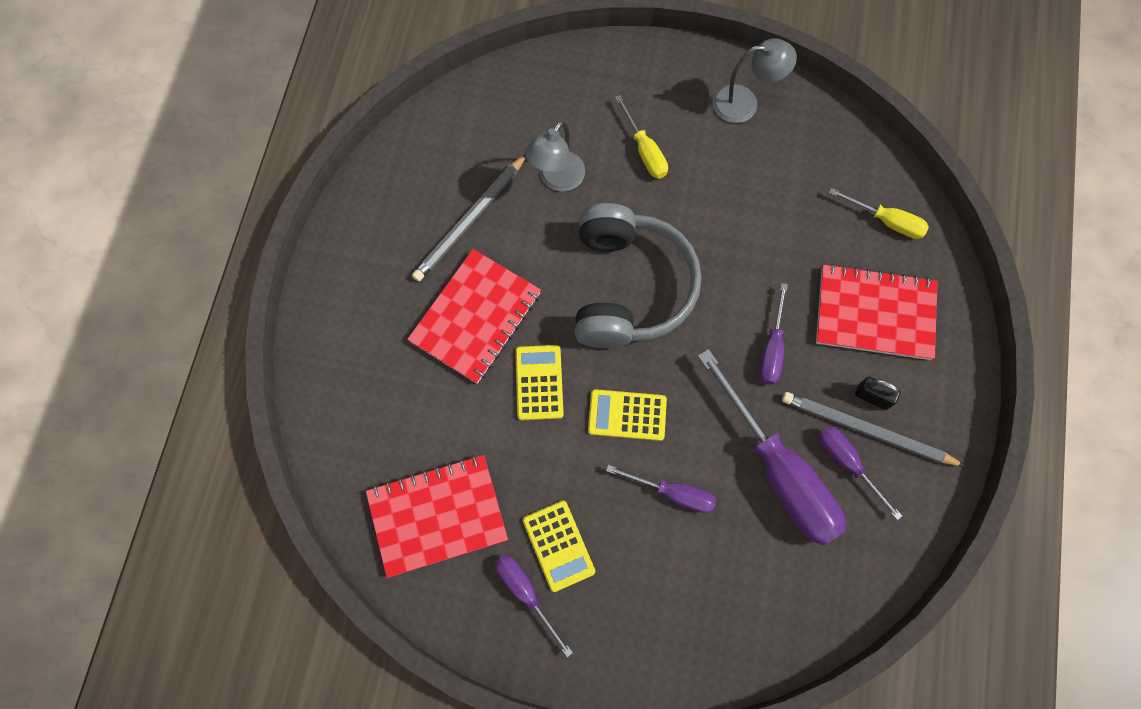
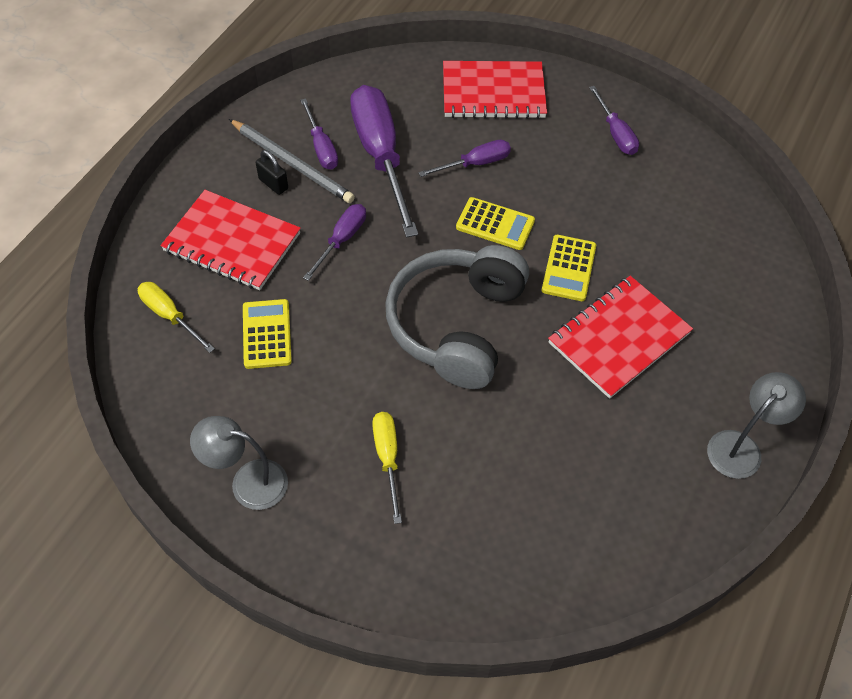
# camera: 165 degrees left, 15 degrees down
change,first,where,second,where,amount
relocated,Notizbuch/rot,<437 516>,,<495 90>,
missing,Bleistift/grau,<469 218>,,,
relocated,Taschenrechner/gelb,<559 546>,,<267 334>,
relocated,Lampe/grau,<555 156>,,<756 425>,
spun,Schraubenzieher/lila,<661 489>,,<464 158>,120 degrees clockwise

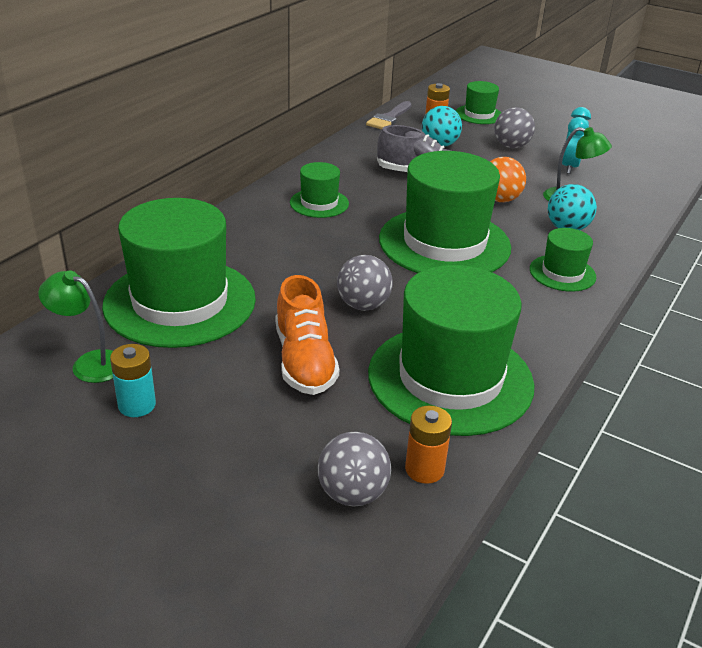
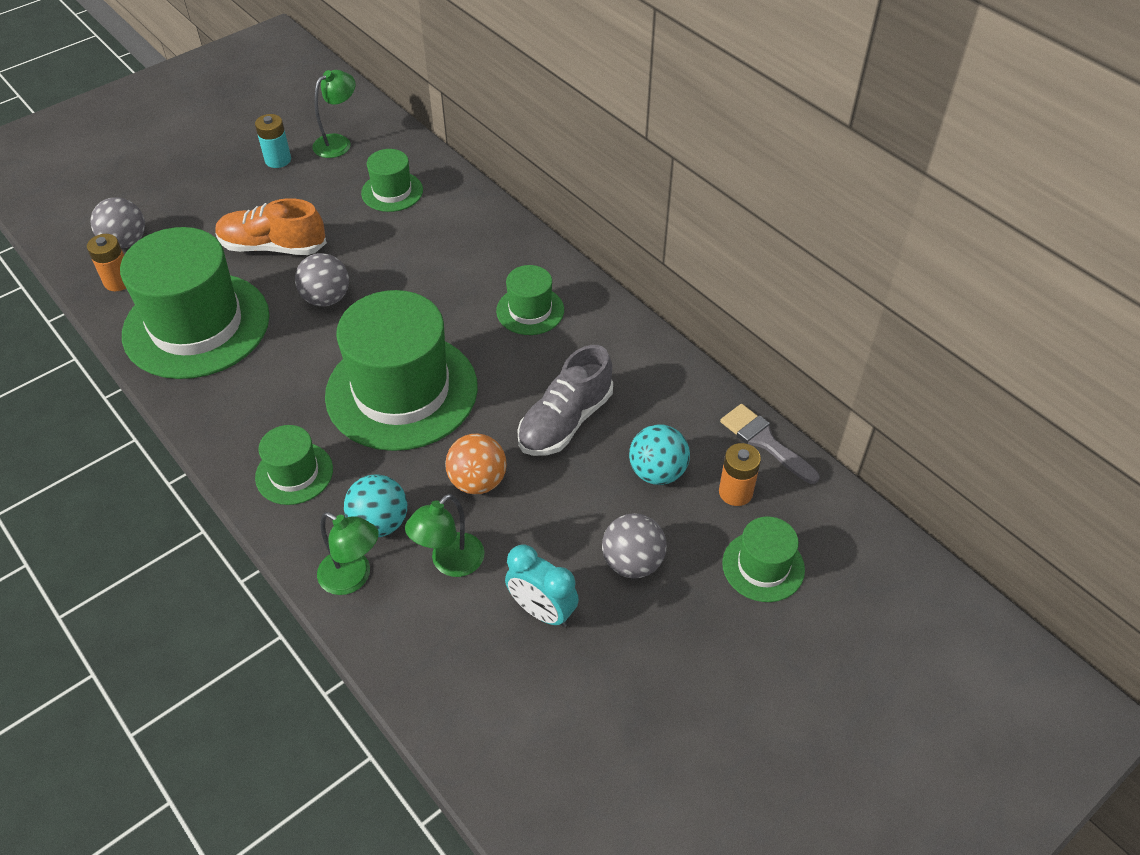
# camera: 110 degrees right, 15 degrees up
change,first,where,second,where,amount
size,Hut/grün,<179 273>,,<392 180>,x0.48
appeared,,,Lampe/grün,<348 553>,

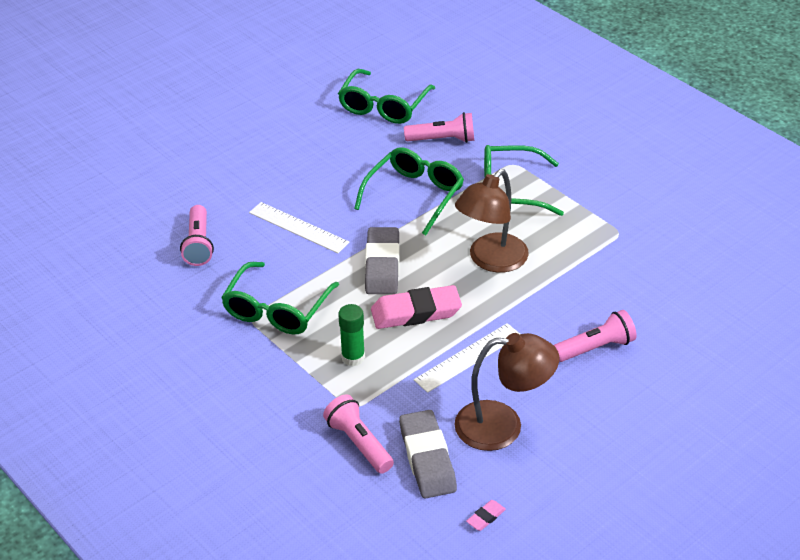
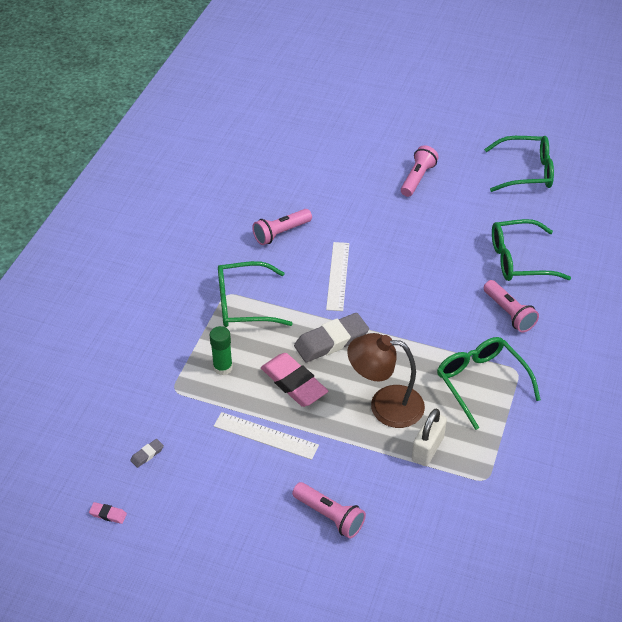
# camera: 60 degrees right, 5 degrees up
change,first,where,second,where,amount
relocated,Taschenlampe/rosa,<358 434>,,<420 171>,
relocated,Brille/grün,<409 191>,,<519 164>,
size,Radiergummi/grau,<428 454>,,<147 453>,x0.43
missing,Lampe/braun,<506 392>,,,
appeared,,,Vorhängeschloss/weiß,<429 437>,

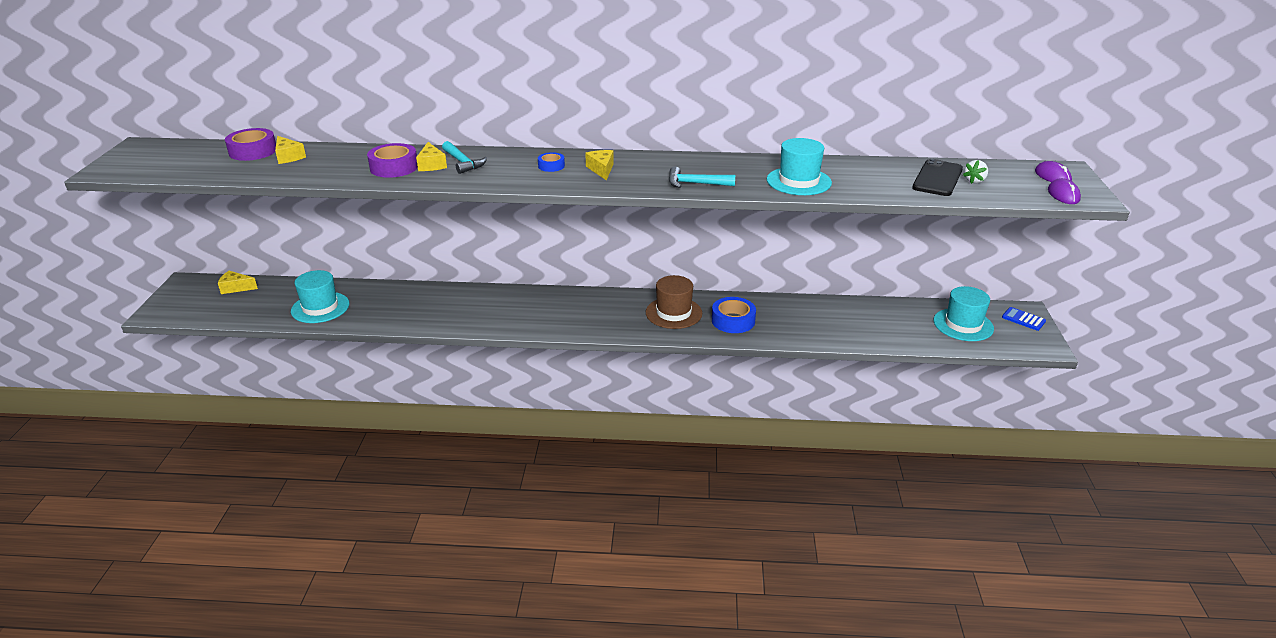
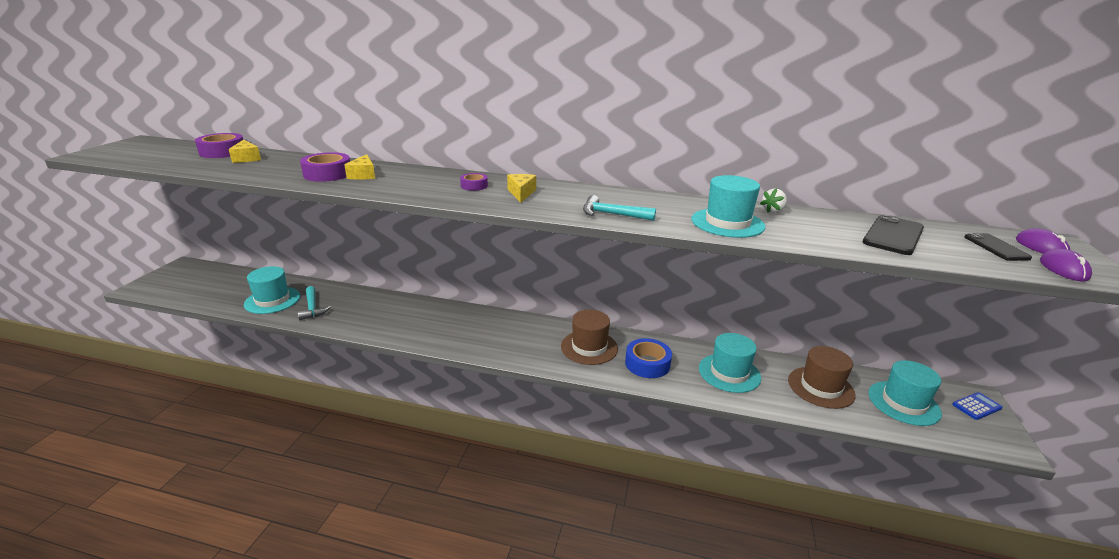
# camera: 10 degrees right, 5 degrees down
change,first,where,second,where,amount
missing,Käse/gelb,<238 282>,,,
relocated,Hammer/türkis,<464 157>,,<314 303>,
colour,Klebeband/blau,<551 162>,Klebeband/lila,<474 182>,
relocated,Erdbeere/weiß,<975 172>,,<773 200>,
spun,Taschenrechner/blau,<1024 319>,,<977 406>,105 degrees clockwise
appeared,,,Hut/türkis,<730 363>,
appeared,,,Hut/braun,<822 377>,
appeared,,,Handy/schwarz,<998 247>,

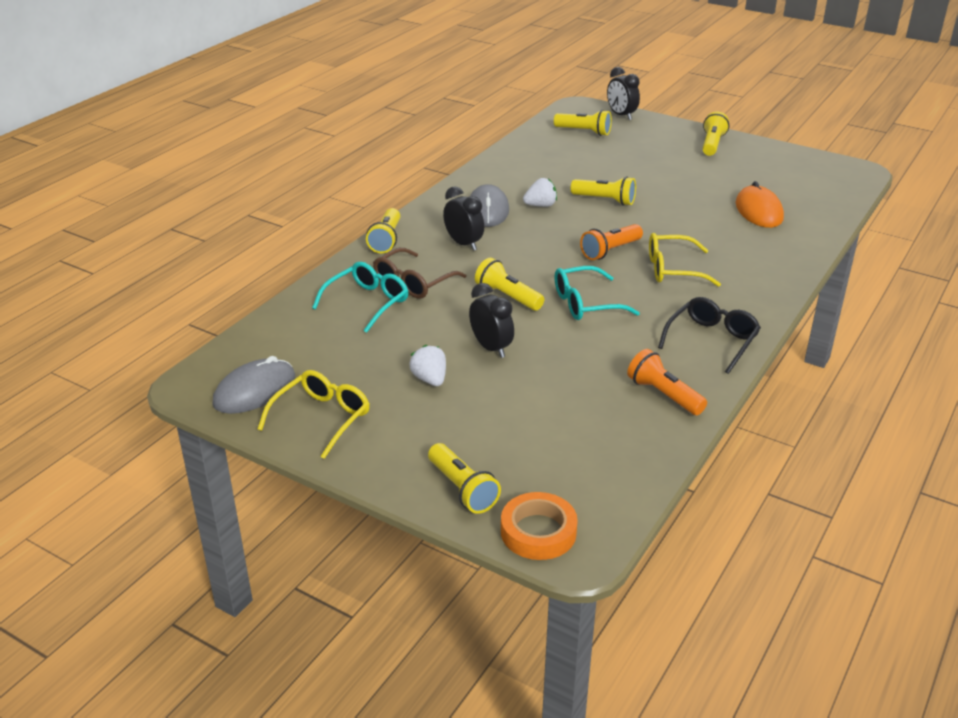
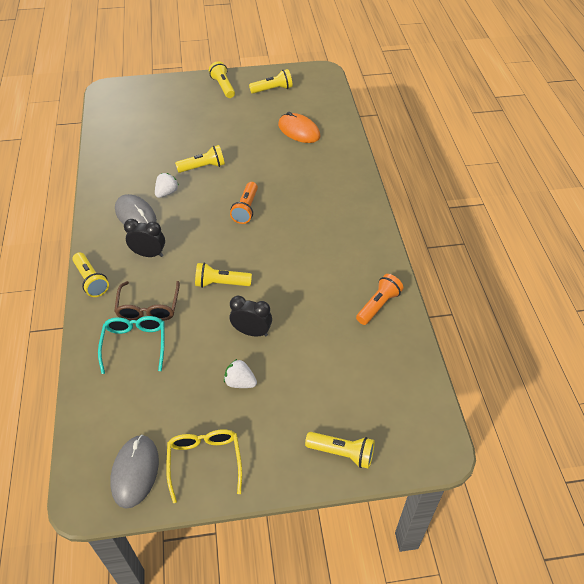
# camera: 40 degrees left, 15 degrees up
change,first,where,second,where,amount
missing,Klebeband/orange,<539 526>,,,
relocated,Taschenlampe/gelb,<583 123>,,<271 81>,
missing,Brille/türkis,<597 293>,,,
missing,Wecker/schwarz,<623 93>,,,
spun,Taschenlampe/orange,<667 382>,,<379 299>,120 degrees clockwise
missing,Brille/gelb,<685 260>,,,
missing,Brille/schwarz,<709 335>,,,

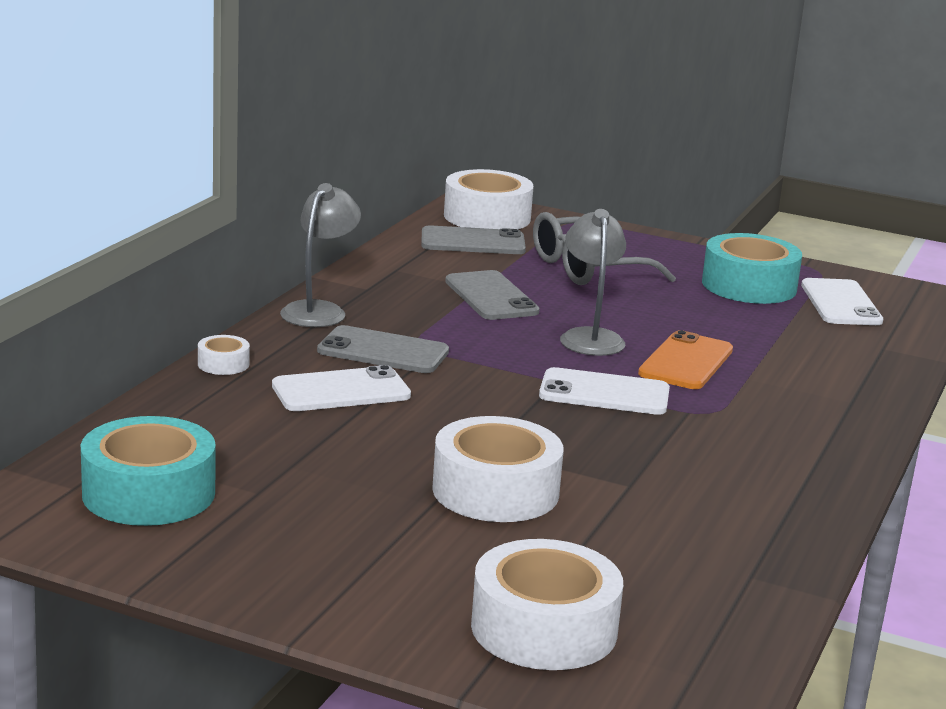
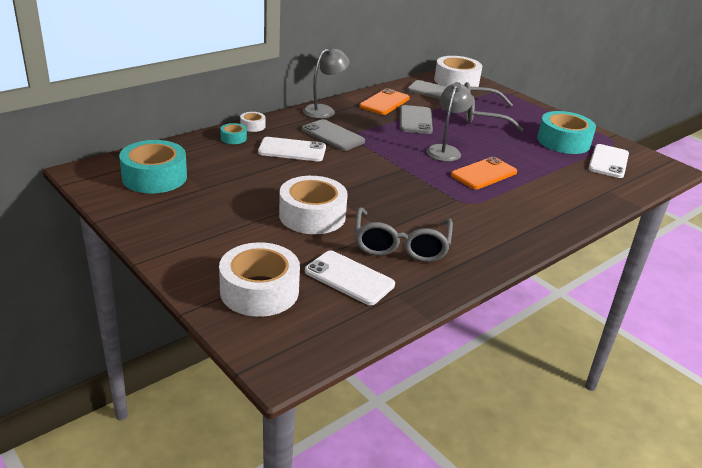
# camera: 25 degrees right, 10 degrees up
change,first,where,second,where,amount
relocated,Handy/weiß,<604 391>,,<350 278>,
appeared,,,Klebeband/türkis,<233 133>,
appeared,,,Brille/grau,<404 234>,
appeared,,,Handy/orange,<385 101>,

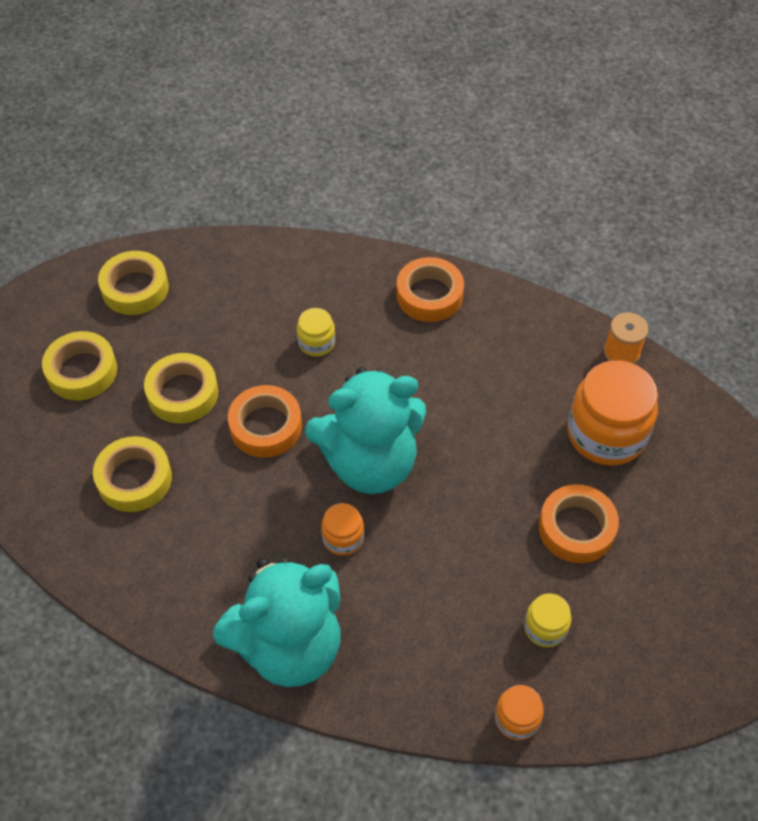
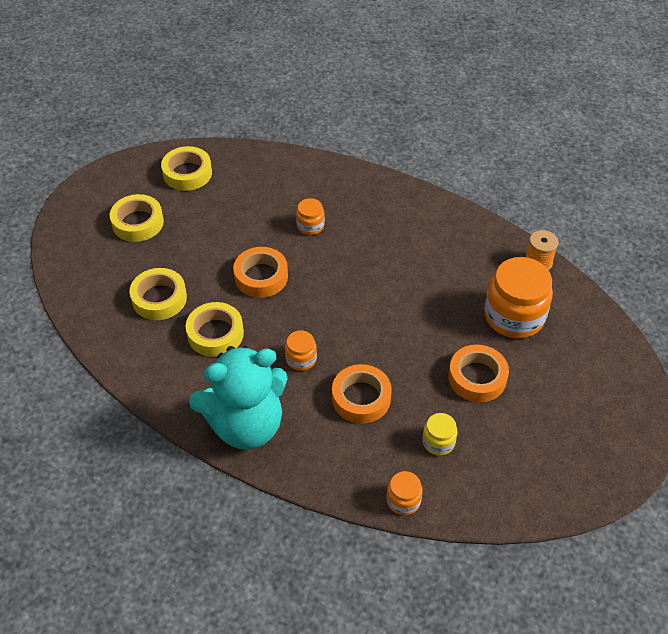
# camera: 10 degrees right, 5 degrees down
change,first,where,second,where,amount
relocated,Klebeband/gelb,<181 388>,,<215 329>,
colour,Einmachglas/gelb,<316 332>,Einmachglas/orange,<310 216>,
missing,Teddybär/türkis,<365 430>,,,
relocated,Klebeband/orange,<430 289>,,<362 394>,

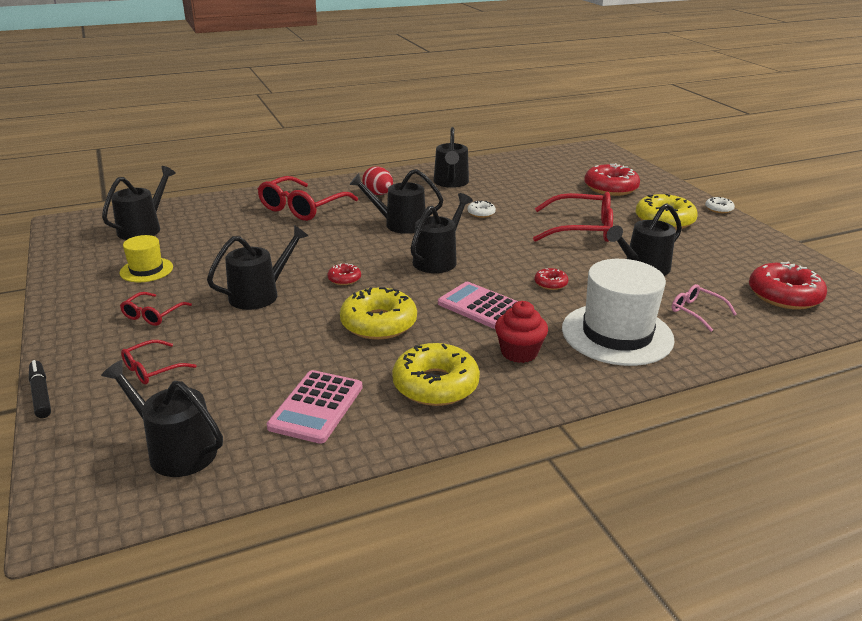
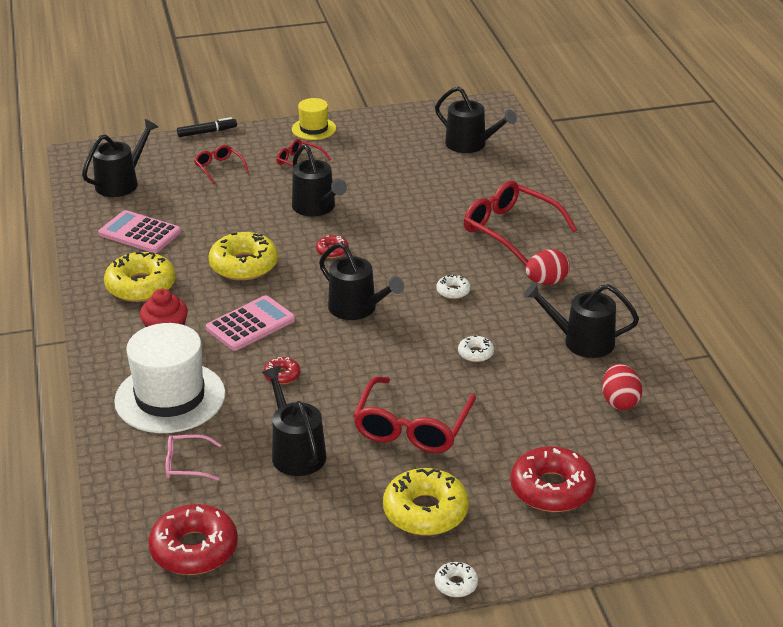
# camera: 100 degrees right, 5 degrees up
change,first,where,second,where,amount
relocated,Hut/gelb,<146 258>,,<314 119>,
exchanged,Gießkanne/schwarz,<396 201>,Donut/weiß,<453 287>,
spun,Brille/rosa,<704 308>,,<193 457>,150 degrees counterclockwise
appeared,,,Ei/rot,<622 387>,

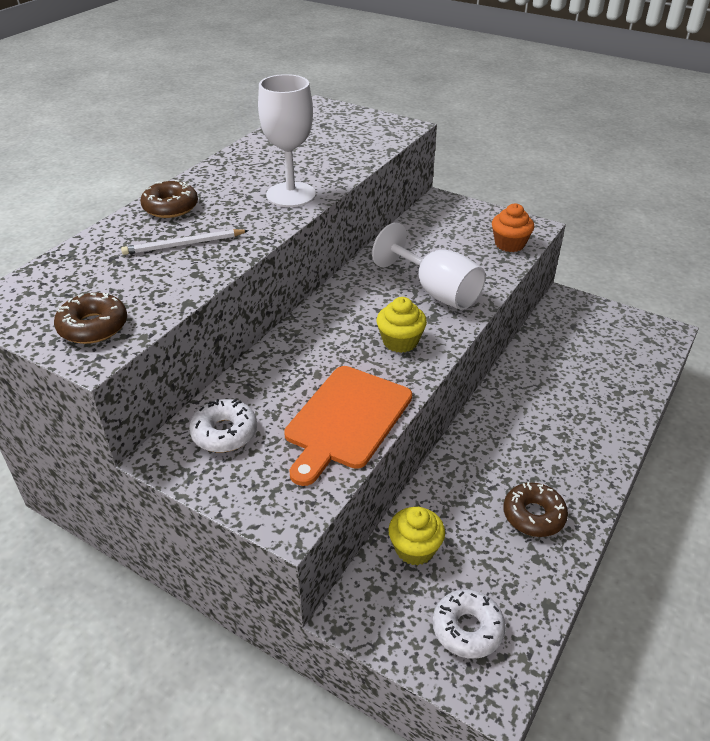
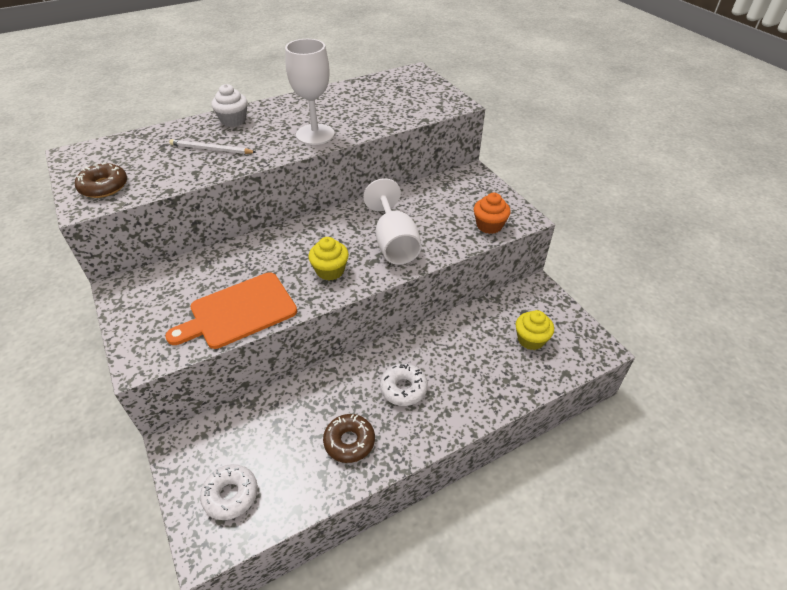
# camera: 30 degrees right, 5 degrees up
change,first,where,second,where,amount
exchanged,Donut/braun,<169 199>,Muffin/weiß,<229 105>,
relocated,Donut/weiß,<223 425>,,<404 384>,
relocated,Muffin/gelb,<416 536>,,<535 330>,

